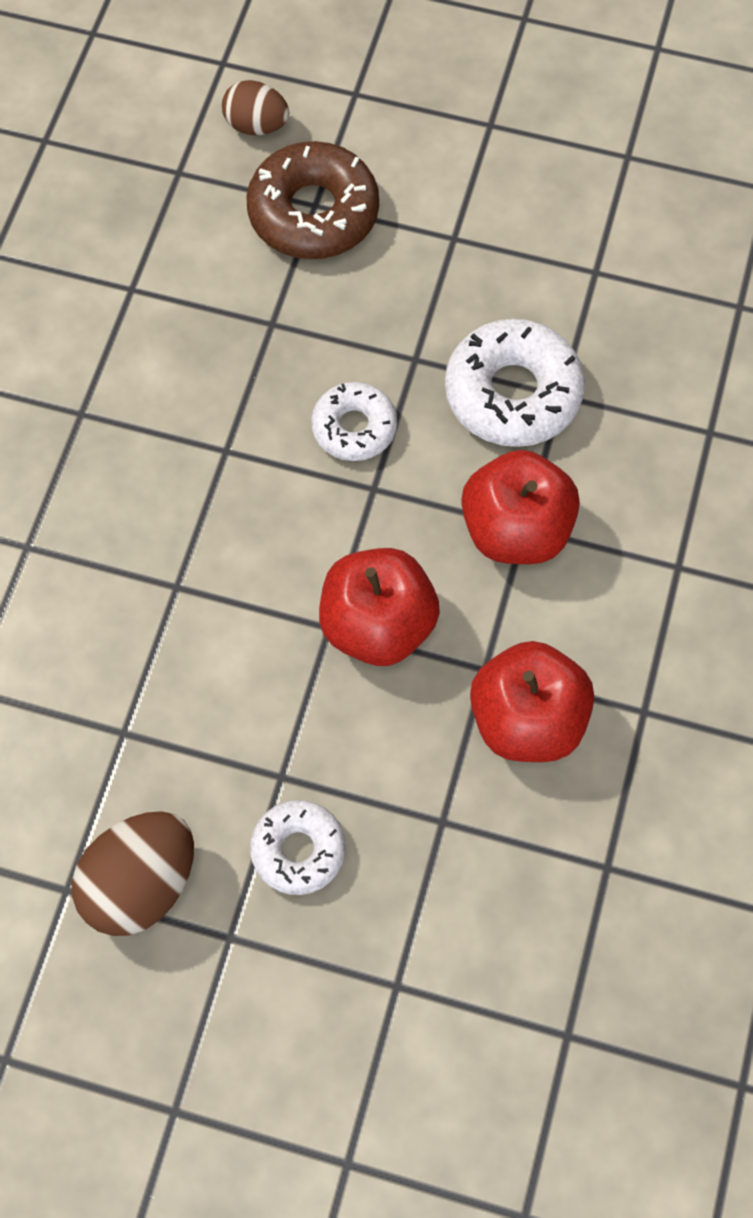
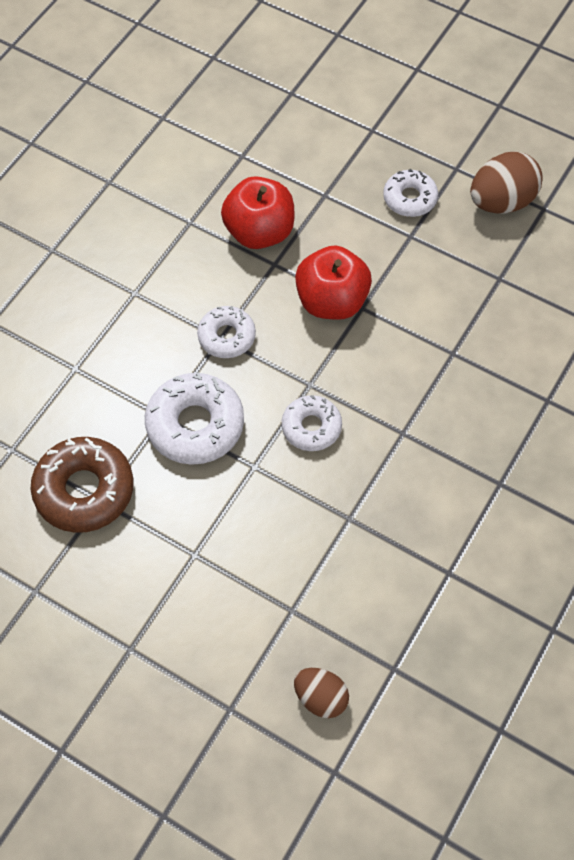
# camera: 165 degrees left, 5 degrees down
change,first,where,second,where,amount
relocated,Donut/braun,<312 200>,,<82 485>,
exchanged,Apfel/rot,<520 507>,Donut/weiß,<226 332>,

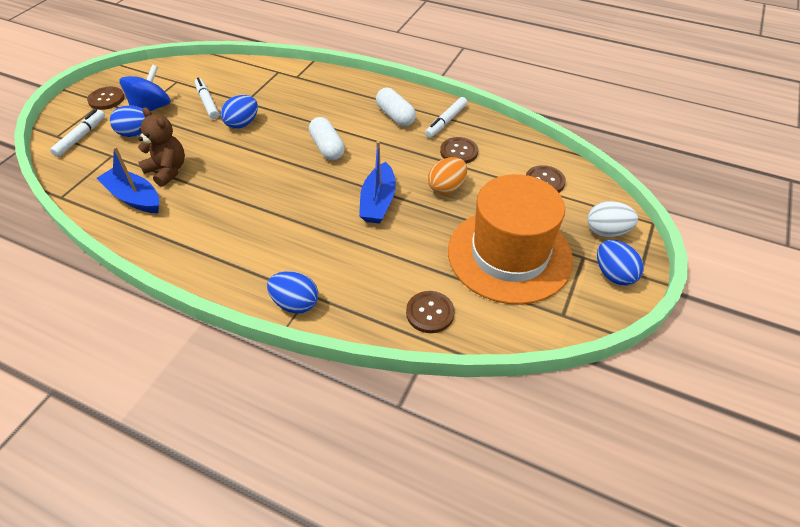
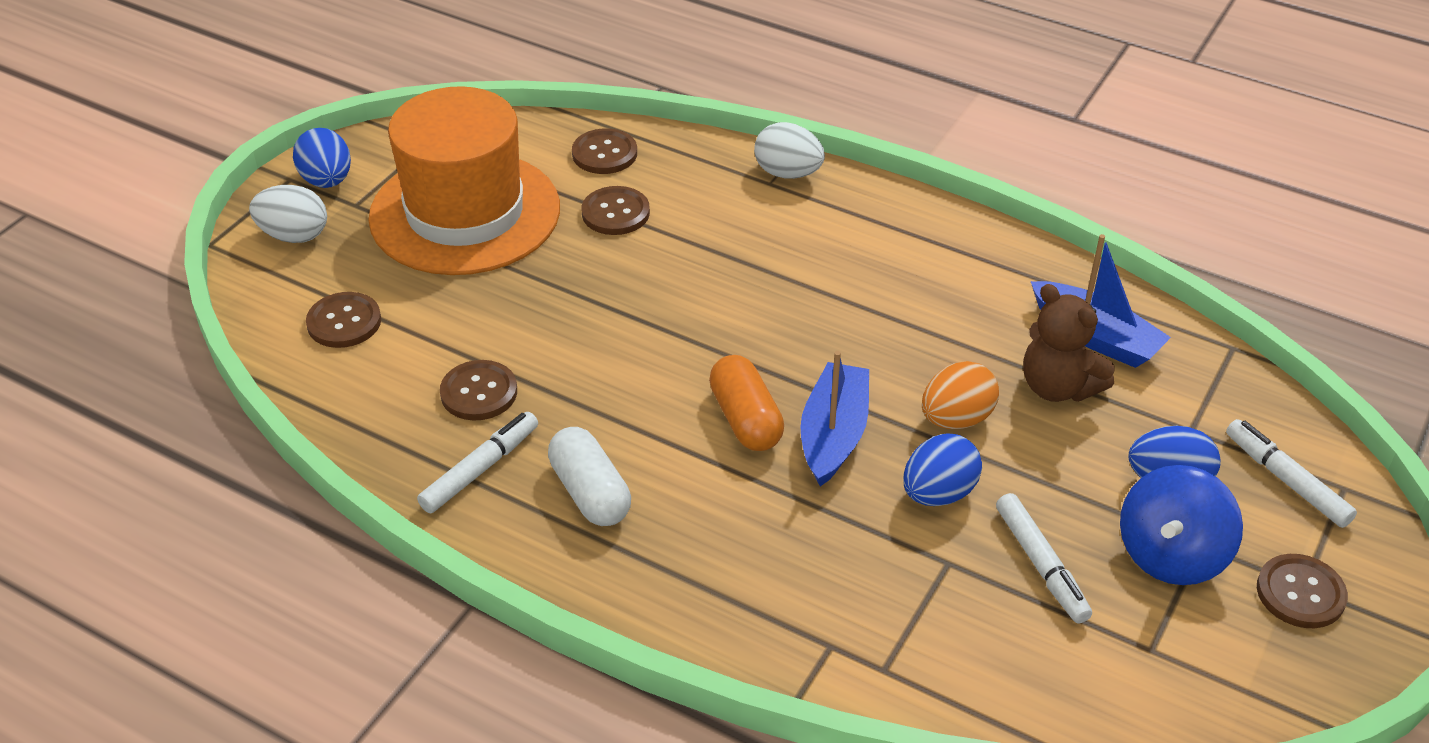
# camera: 175 degrees left, 5 degrees down
change,first,where,second,where,amount
spun,Filzstift/weiß,<77 133>,,<1291 473>,120 degrees clockwise
colour,Ei/blau,<292 292>,Ei/weiß,<789 150>,
colour,Kapsel/weiß,<327 138>,Kapsel/orange,<746 403>,
relocated,Boot/blau,<377 182>,,<834 419>,
relocated,Ei/orange,<447 176>,,<960 395>,
appeared,,,Knopf/braun,<615 210>,

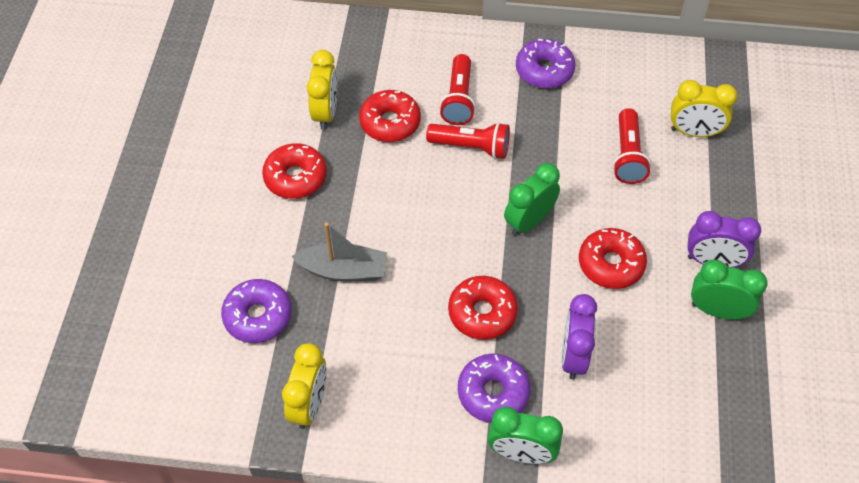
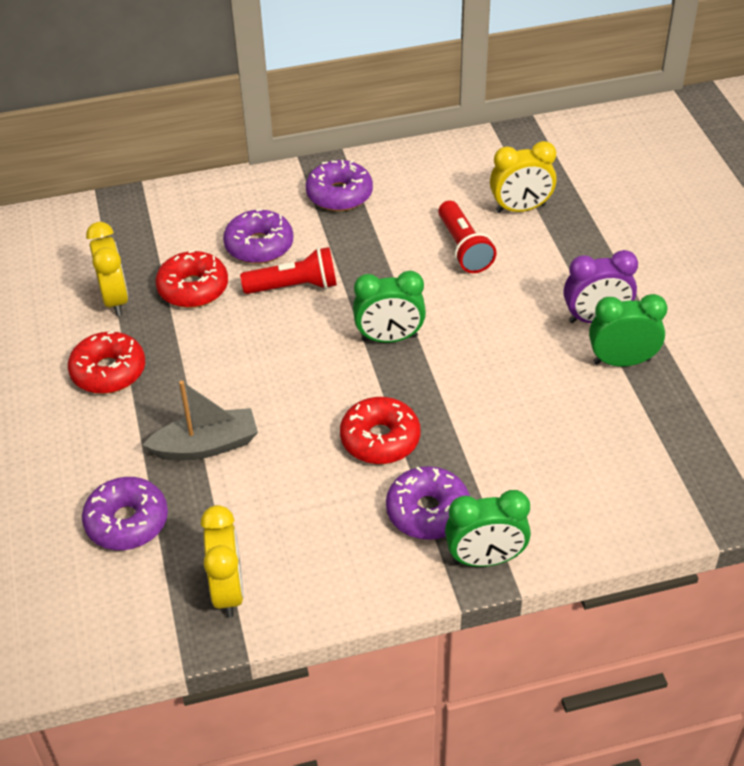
# camera: 20 degrees left, 10 degrees down
change,first,where,second,where,amount
exchanged,Taschenlampe/rot,<457 89>,Donut/lila,<258 236>,
spun,Wecker/grün,<532 199>,,<389 307>,120 degrees counterclockwise
missing,Wecker/lila,<579 337>,,,
missing,Donut/rot,<613 258>,,,

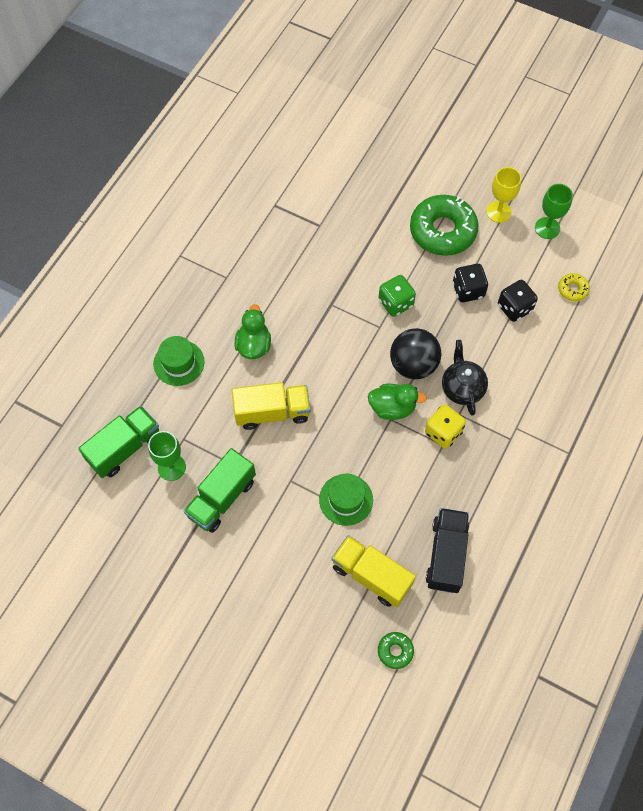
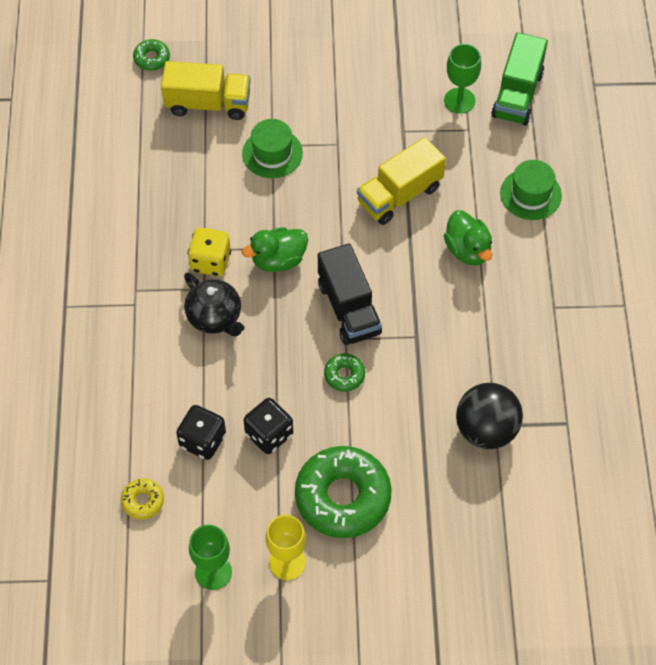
# camera: 150 degrees right, 5 degrees down
change,first,where,second,where,amount
missing,Lastwagen/grün,<220 490>,,,
exchanged,Spielwürfel/grün,<397 296>,Donut/grün,<344 373>,
relocated,Ball/schwarz,<415 353>,,<489 416>,
relocated,Lastwagen/schwarz,<447 550>,,<350 294>,

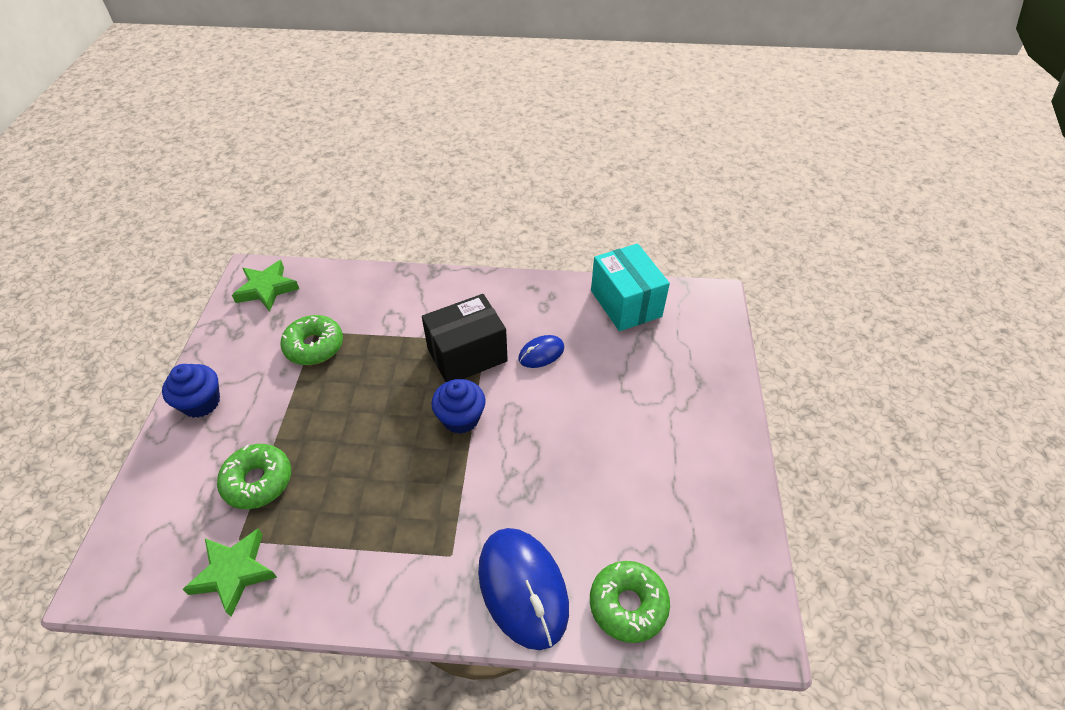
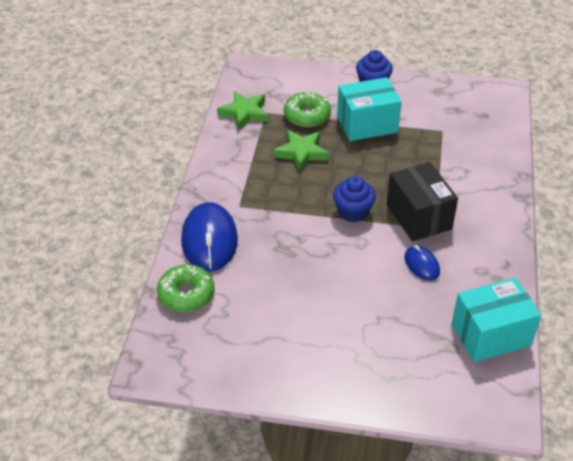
# camera: 95 degrees right, 5 degrees down
change,first,where,second,where,amount
relocated,Stern/grün,<265 286>,,<301 151>,
missing,Donut/grün,<312 340>,,,
spun,Computermaus/blau,<523 589>,,<209 236>,75 degrees counterclockwise
appeared,,,Schachtel/türkis,<369 109>,

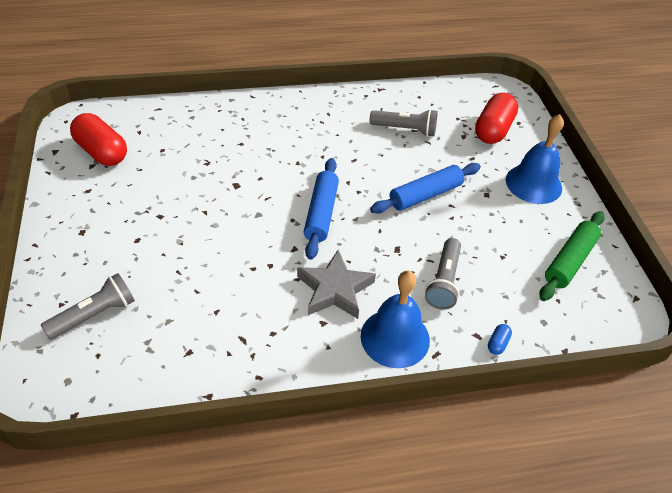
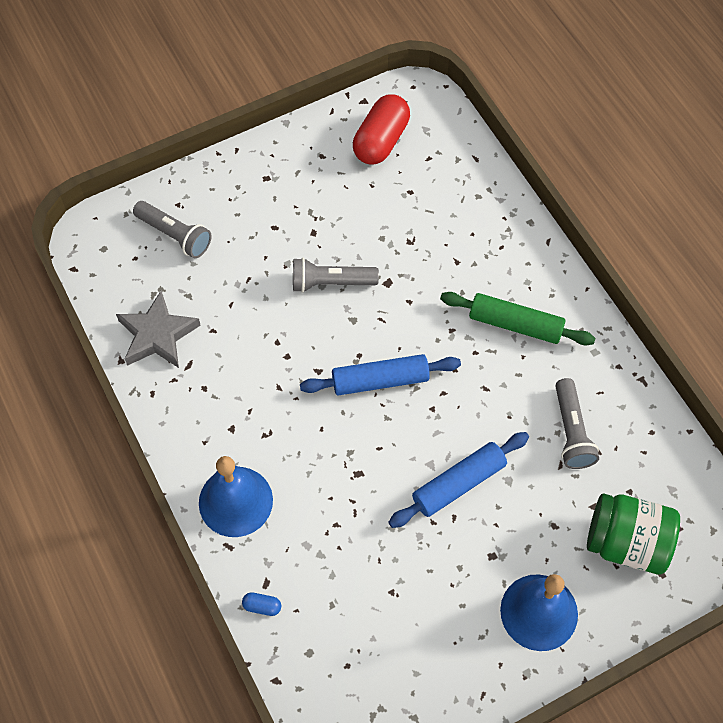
# camera: 75 degrees right, 15 degrees up
change,first,where,second,where,amount
relocated,Stern/grau,<336 284>,,<158 329>,
spun,Nudelholz/blau,<425 188>,,<458 480>,75 degrees counterclockwise
relocated,Taschenlampe/grau,<443 274>,,<336 275>,
exchanged,Kapsel/rot,<496 118>,Einmachglas/grün,<633 534>,
relocated,Nudelholz/grün,<572 256>,,<518 319>,

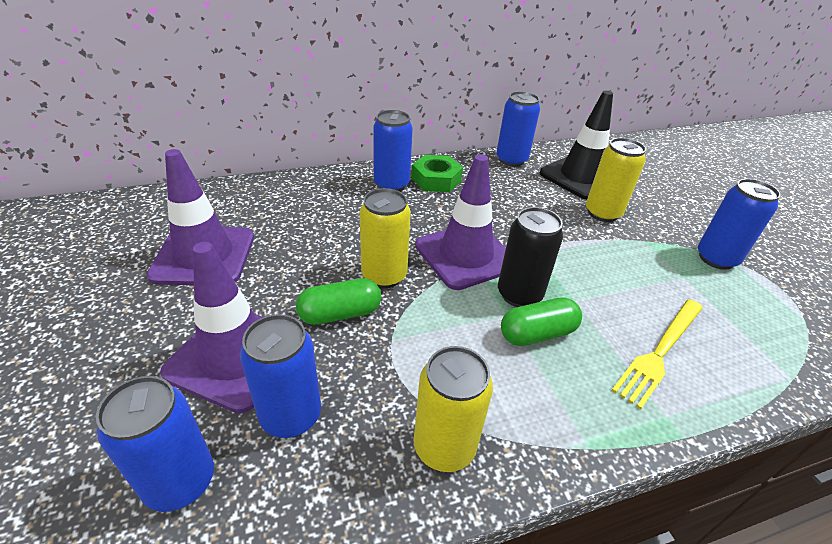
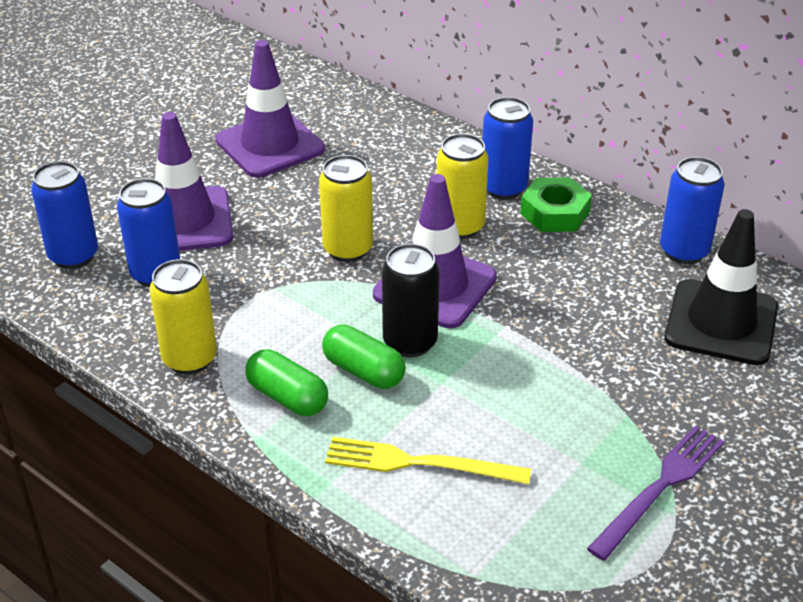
# camera: 60 degrees right, 0 degrees up
change,first,where,second,where,amount
relocated,Kapsel/grün,<338 301>,,<286 382>,
relocated,Dose/gelb,<616 180>,,<463 186>,
exchanged,Dose/blau,<739 224>,Gabel/lila,<655 493>,

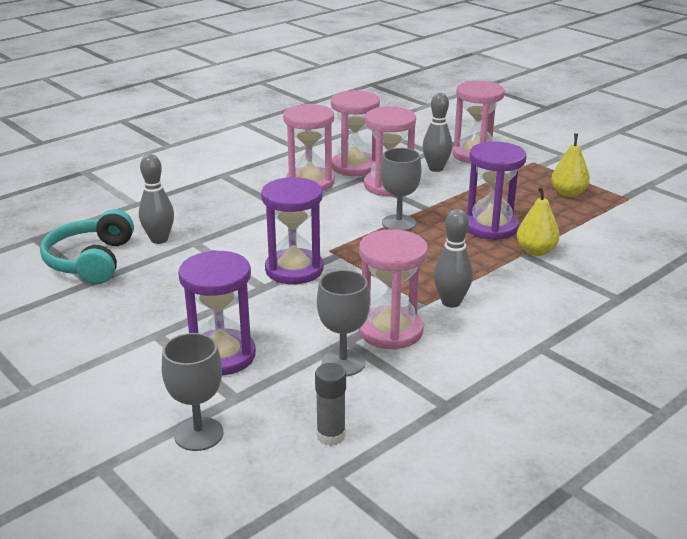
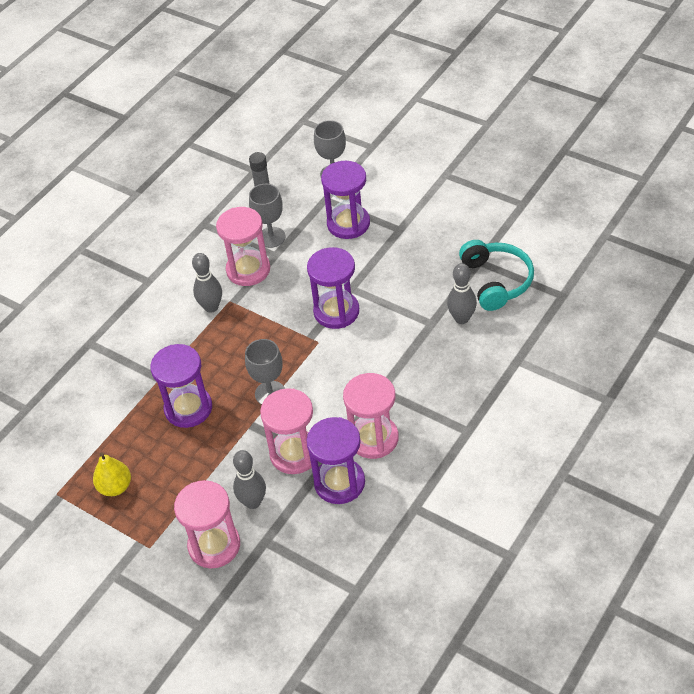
# camera: 170 degrees right, 20 degrees up
change,first,where,second,where,amount
colour,Sanduhr/rosa,<355 133>,Sanduhr/lila,<336 460>,
missing,Birne/gelb,<538 221>,,,

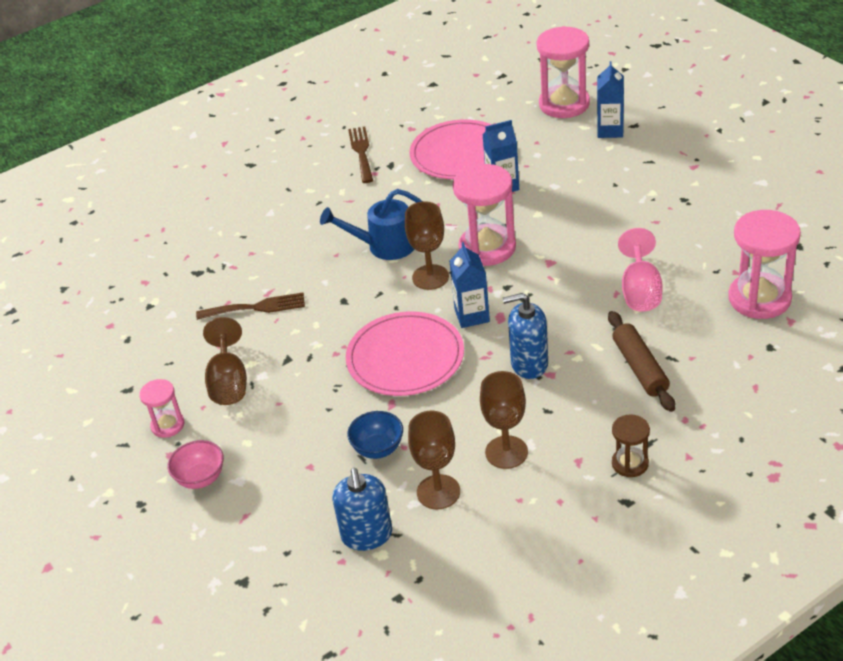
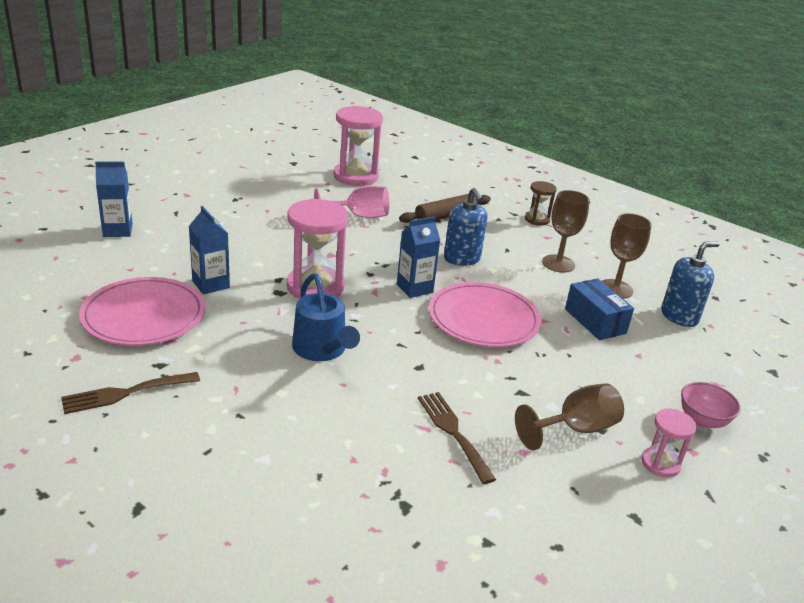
# camera: 115 degrees left, 10 degrees down
change,first,where,second,where,amount
exchanged,Schüssel/blau,<375 435>,Schachtel/blau,<599 309>,
missing,Kelch/braun,<427 245>,,,
missing,Sanduhr/rosa,<563 72>,,,

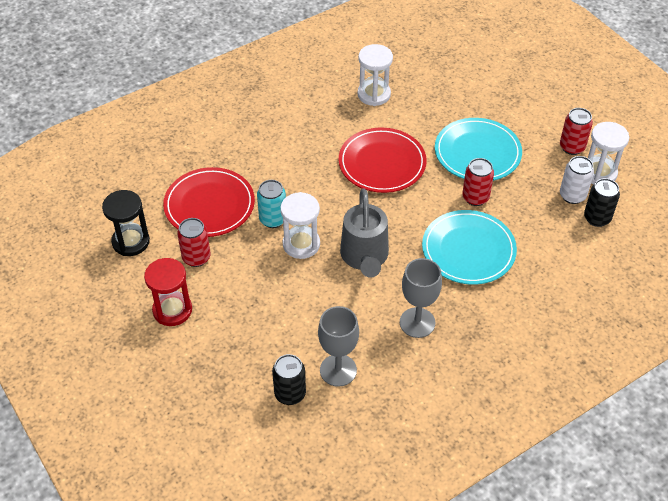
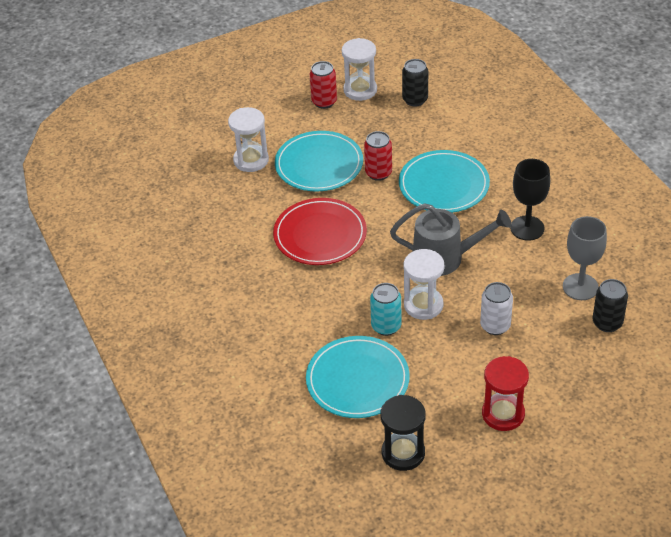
# camera: 80 degrees left, 5 degrees down
change,first,where,second,where,amount
colour,Teller/rot,<209 202>,Teller/türkis,<358 377>,
missing,Dose/rot,<193 242>,,,
relocated,Sanduhr/weiß,<375 75>,,<248 139>,
colour,Kelch/grau,<421 298>,Kelch/schwarz,<530 200>,
relocated,Dose/weiß,<577 180>,,<496 308>,

